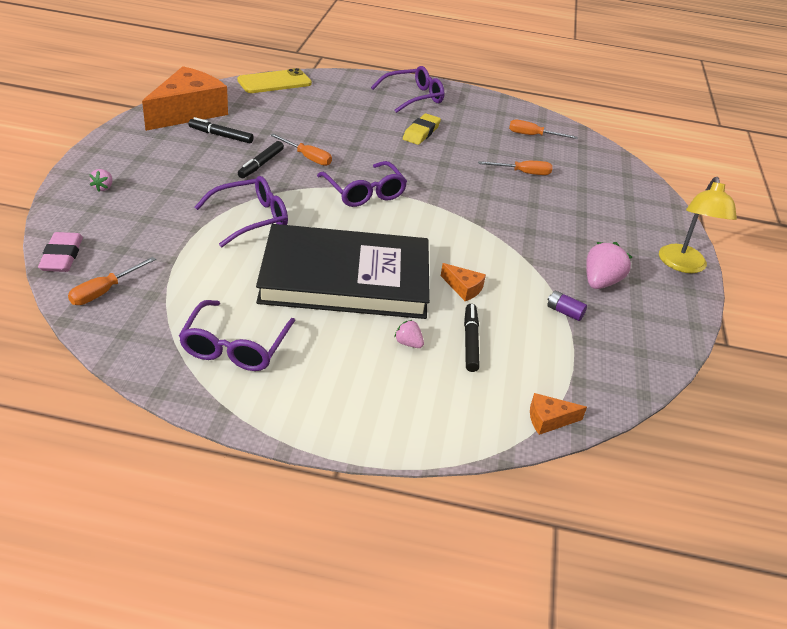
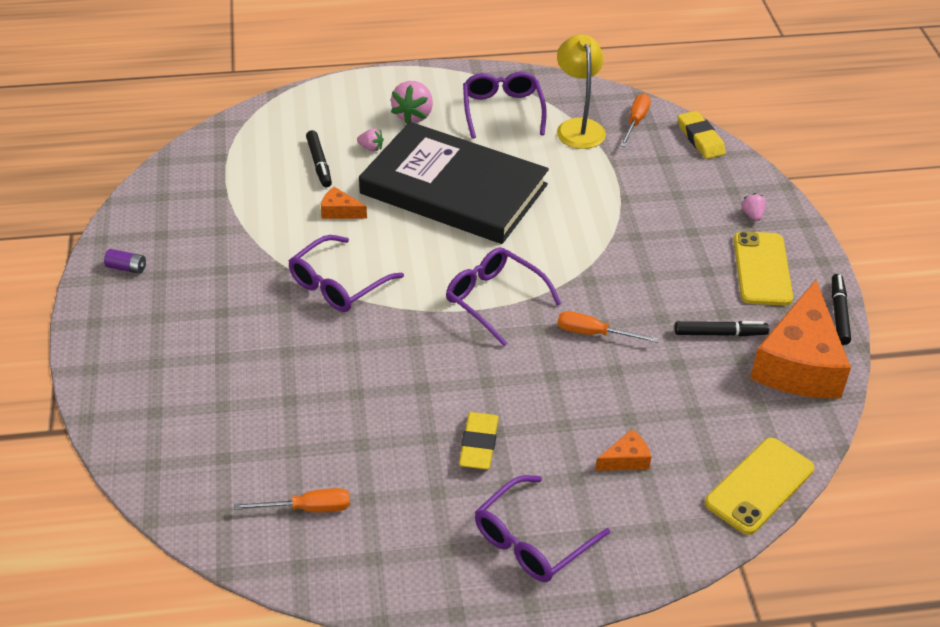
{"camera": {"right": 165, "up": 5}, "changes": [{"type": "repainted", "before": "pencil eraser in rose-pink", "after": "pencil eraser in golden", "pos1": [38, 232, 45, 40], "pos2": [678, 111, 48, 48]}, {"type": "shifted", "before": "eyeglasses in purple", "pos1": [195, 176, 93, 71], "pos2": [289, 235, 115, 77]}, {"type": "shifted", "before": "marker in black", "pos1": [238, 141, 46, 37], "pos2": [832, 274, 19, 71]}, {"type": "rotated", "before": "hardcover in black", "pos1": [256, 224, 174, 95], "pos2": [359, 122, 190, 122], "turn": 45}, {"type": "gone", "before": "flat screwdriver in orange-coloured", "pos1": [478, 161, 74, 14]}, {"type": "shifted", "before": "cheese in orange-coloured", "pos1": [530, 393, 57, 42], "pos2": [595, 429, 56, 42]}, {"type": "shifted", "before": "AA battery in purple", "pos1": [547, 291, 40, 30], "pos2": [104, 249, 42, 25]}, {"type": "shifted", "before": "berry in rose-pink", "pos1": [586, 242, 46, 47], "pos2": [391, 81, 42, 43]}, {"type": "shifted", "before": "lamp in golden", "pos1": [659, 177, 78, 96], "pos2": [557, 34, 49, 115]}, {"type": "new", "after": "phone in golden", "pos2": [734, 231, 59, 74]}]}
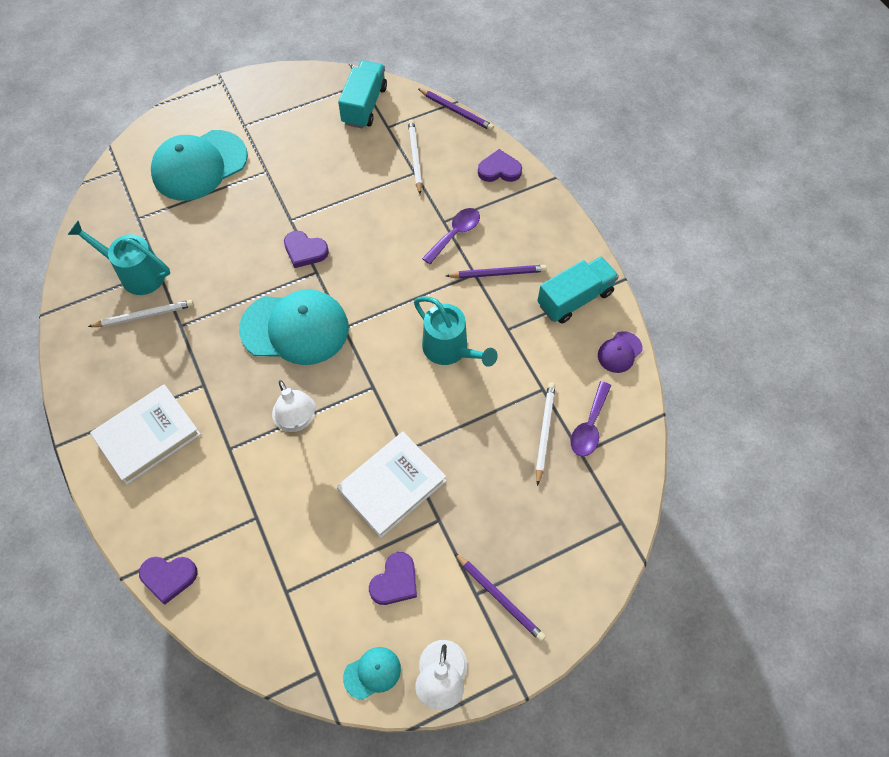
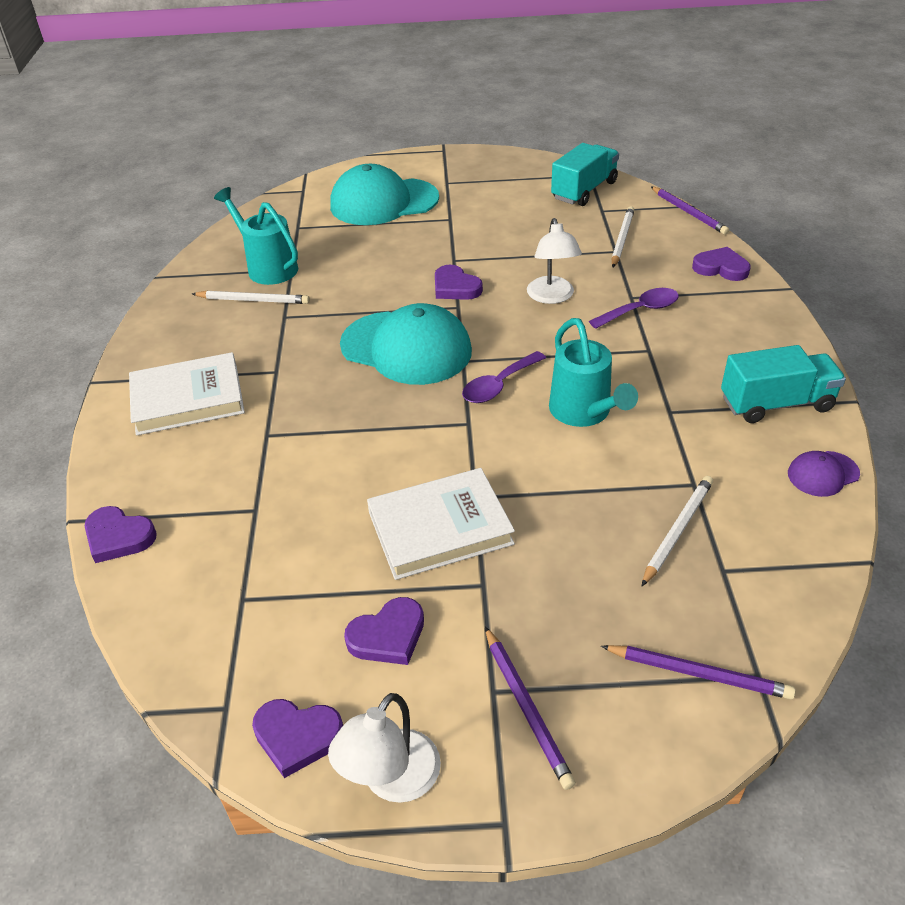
{"camera": {"right": 25, "up": -20}, "changes": [{"type": "shifted", "before": "lamp in pure white", "pos1": [272, 380, 44, 52], "pos2": [527, 218, 55, 86]}, {"type": "swapped", "before": "peaked cap in teal", "after": "heart shape in purple", "pos1": [343, 647, 58, 53], "pos2": [252, 699, 91, 79]}, {"type": "shifted", "before": "wooden pencil in purple", "pos1": [446, 265, 101, 14], "pos2": [601, 645, 195, 54]}, {"type": "shifted", "before": "teaspoon in purple", "pos1": [571, 381, 40, 75], "pos2": [462, 351, 84, 52]}]}
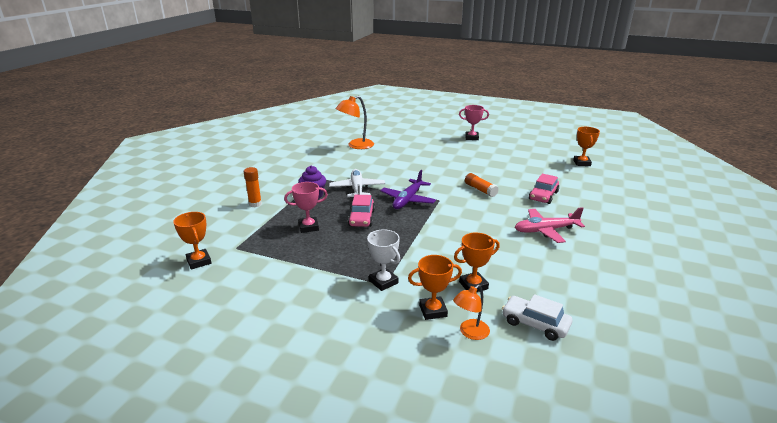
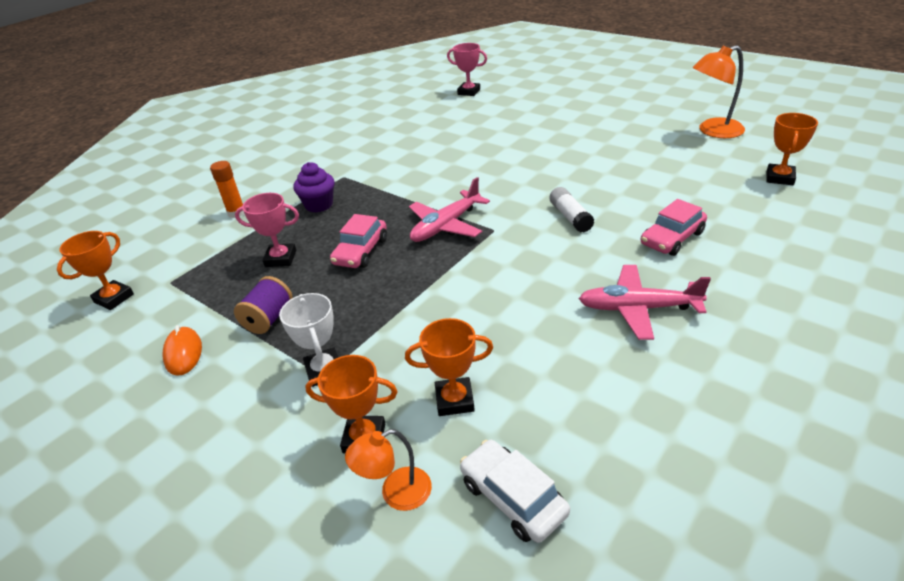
{"camera": {"right": 20, "up": 10}, "changes": [{"type": "rotated", "before": "award cup in orange-coloured", "pos1": [173, 212, 38, 58], "pos2": [57, 231, 77, 79], "turn": 45}, {"type": "gone", "before": "plane in pure white", "pos1": [329, 169, 56, 28]}, {"type": "shifted", "before": "lamp in orange-coloured", "pos1": [336, 96, 38, 53], "pos2": [693, 45, 52, 93]}, {"type": "repainted", "before": "plane in purple", "after": "plane in rose-pink", "pos1": [380, 170, 56, 39], "pos2": [409, 177, 81, 65]}, {"type": "shifted", "before": "award cup in rose-pink", "pos1": [459, 105, 30, 35], "pos2": [447, 43, 40, 53]}, {"type": "repainted", "before": "stick of glue in orange-coloured", "after": "stick of glue in pure white", "pos1": [465, 173, 34, 24], "pos2": [549, 187, 46, 46]}, {"type": "new", "after": "PC mouse in orange-coloured", "pos2": [163, 325, 39, 51]}, {"type": "new", "after": "spool in purple", "pos2": [234, 276, 59, 58]}]}
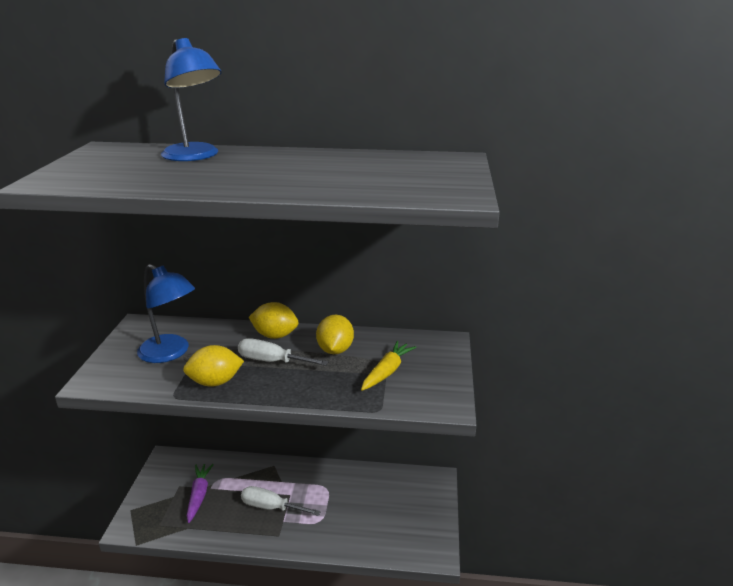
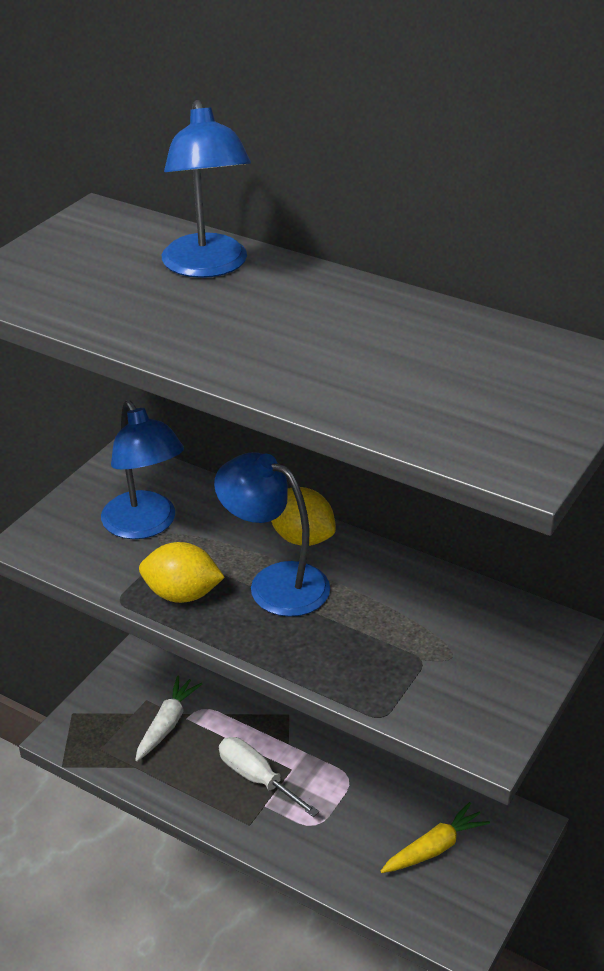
{"camera": {"right": 25, "up": 10}, "changes": [{"type": "repainted", "before": "root vegetable in purple", "after": "root vegetable in pure white", "pos1": [187, 464, 27, 59], "pos2": [135, 675, 67, 86]}, {"type": "swapped", "before": "flat screwdriver in pure white", "after": "lamp in blue", "pos1": [238, 338, 91, 28], "pos2": [214, 452, 116, 165]}, {"type": "gone", "before": "citrus fruit in golden", "pos1": [316, 315, 38, 39]}, {"type": "shifted", "before": "root vegetable in golden", "pos1": [361, 341, 55, 50], "pos2": [380, 802, 110, 71]}]}
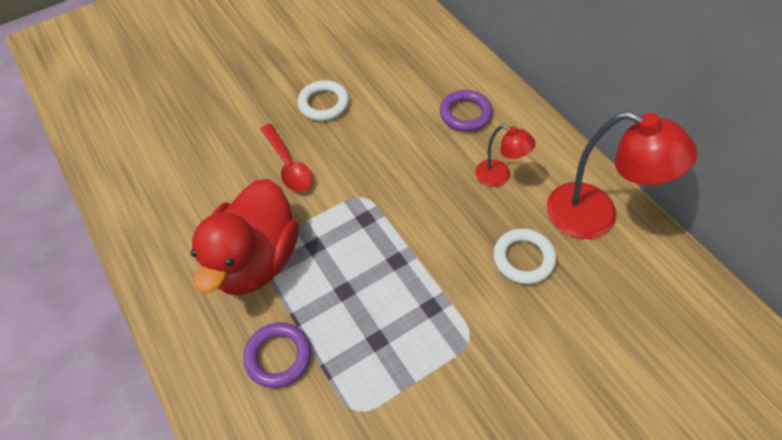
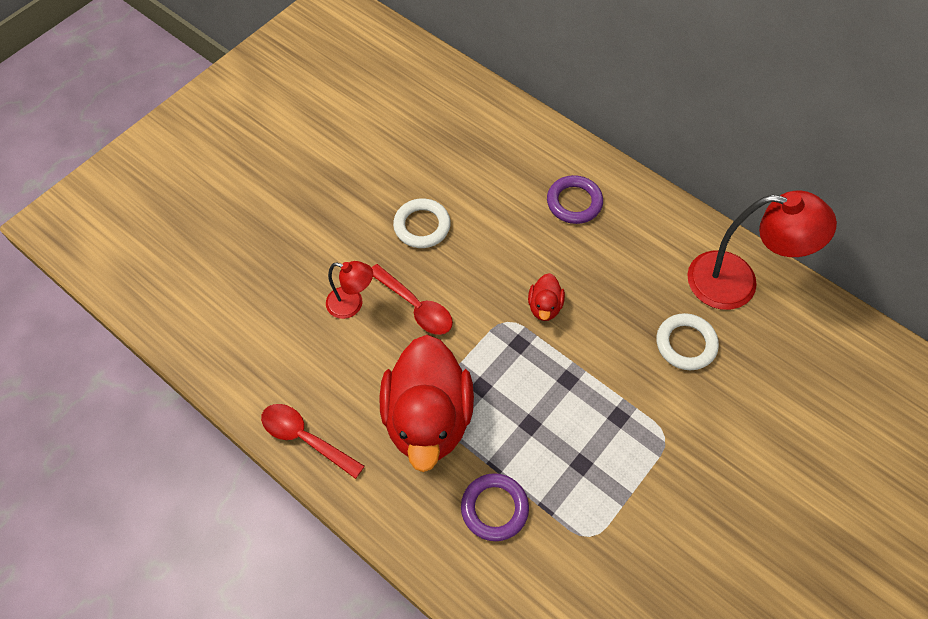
{"camera": {"right": -20, "up": 5}, "changes": [{"type": "shifted", "before": "lamp in crimson", "pos1": [475, 125, 61, 62], "pos2": [326, 261, 47, 58]}, {"type": "new", "after": "teaspoon in crimson", "pos2": [261, 404, 104, 75]}, {"type": "new", "after": "toy duck in crimson", "pos2": [528, 273, 37, 48]}]}
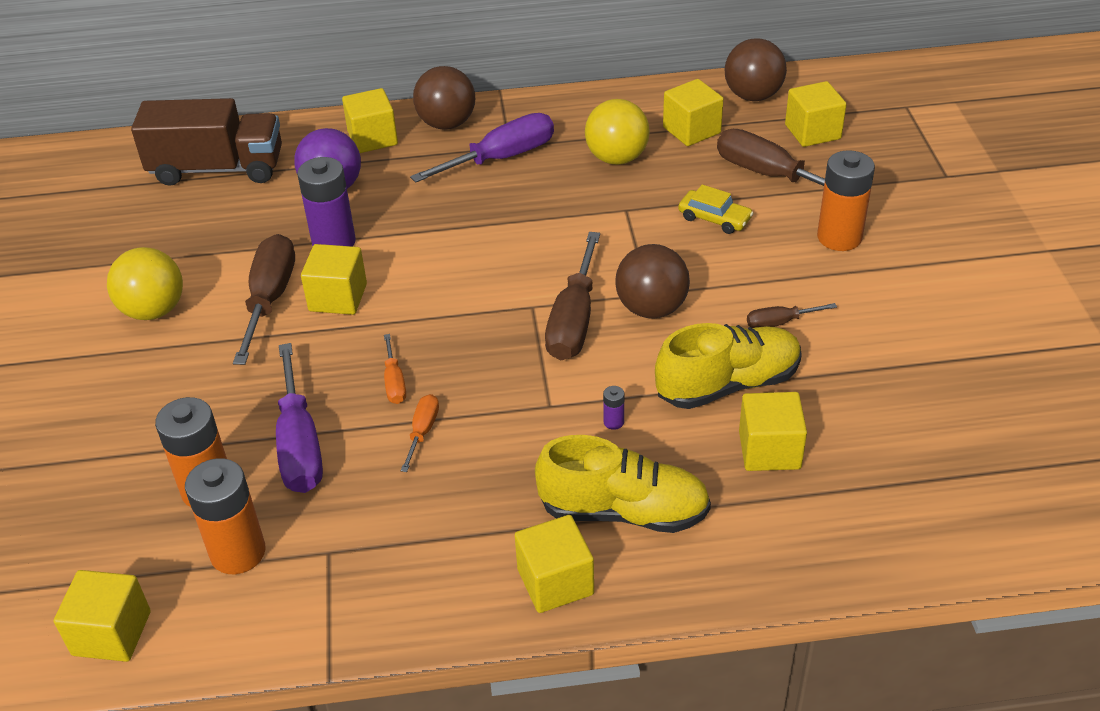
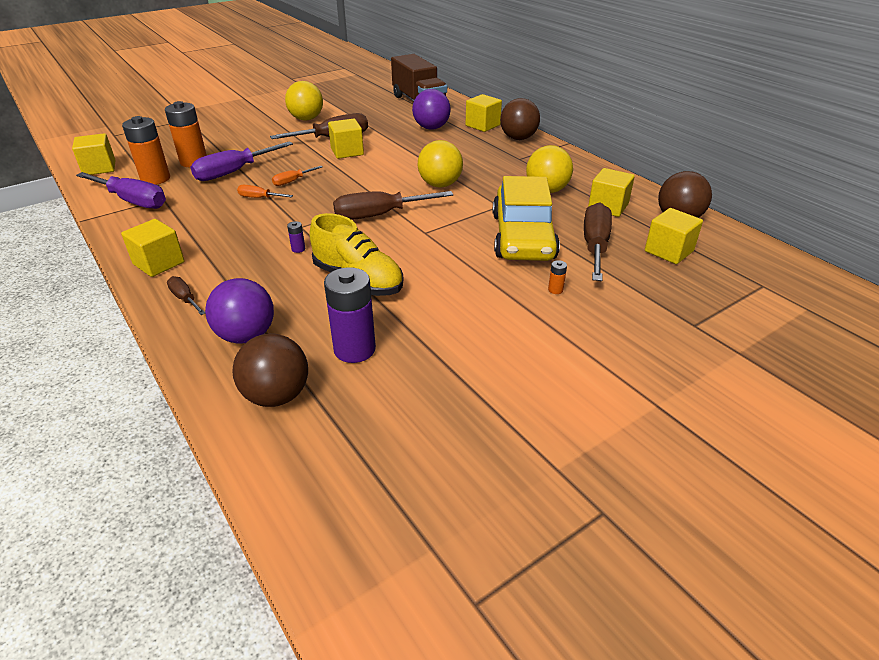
{"camera": {"right": 60, "up": -5}, "changes": [{"type": "shifted", "before": "AA battery in purple", "pos1": [297, 157, 59, 90], "pos2": [324, 267, 52, 96]}, {"type": "rotated", "before": "flat screwdriver in orange-coloured", "pos1": [401, 394, 38, 78], "pos2": [237, 185, 56, 13], "turn": -150}, {"type": "shifted", "before": "flat screwdriver in purple", "pos1": [410, 113, 144, 70], "pos2": [76, 172, 90, 37]}, {"type": "gone", "before": "shoe in golden", "pos1": [535, 435, 176, 98]}, {"type": "shifted", "before": "ball in russet", "pos1": [615, 244, 75, 74], "pos2": [233, 334, 75, 73]}, {"type": "scaled", "before": "toy car in golden", "pos1": [678, 184, 75, 50], "pos2": [493, 176, 67, 85], "scale": 2.31}, {"type": "gone", "before": "cube in golden", "pos1": [739, 392, 68, 79]}, {"type": "shifted", "before": "flat screwdriver in russet", "pos1": [747, 303, 90, 25], "pos2": [167, 276, 38, 39]}, {"type": "scaled", "before": "AA battery in orange-coloured", "pos1": [817, 150, 58, 101], "pos2": [548, 260, 19, 34], "scale": 0.41}, {"type": "new", "after": "ball in purple", "pos2": [205, 278, 69, 66]}, {"type": "new", "after": "ball in golden", "pos2": [418, 140, 45, 48]}]}
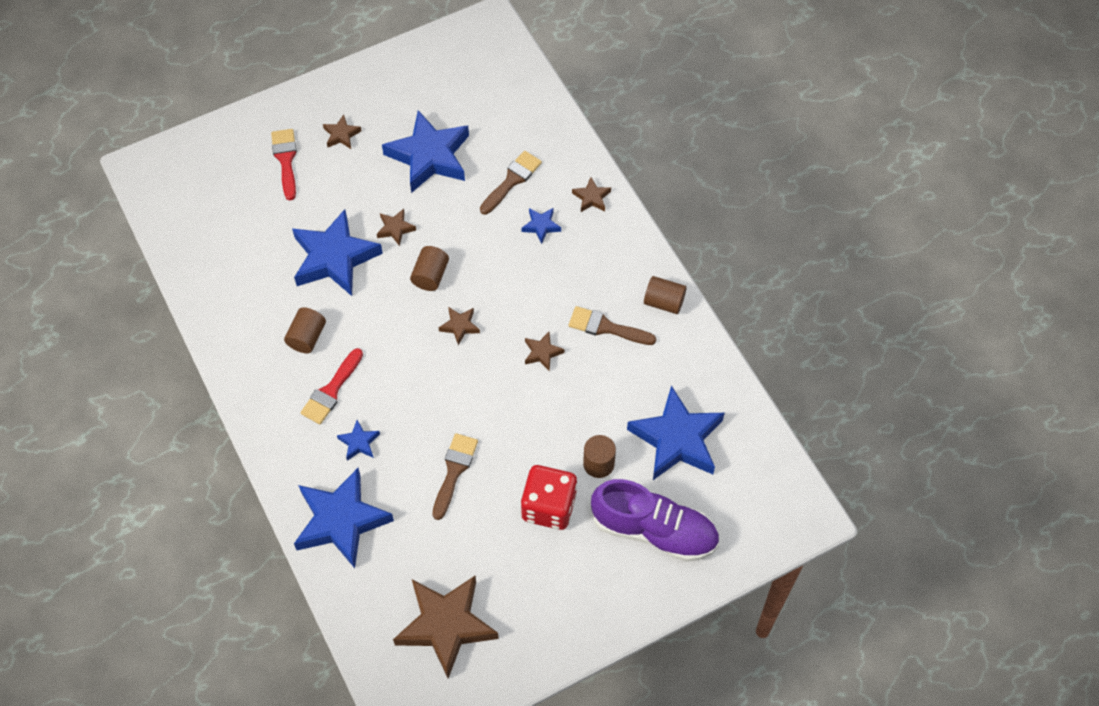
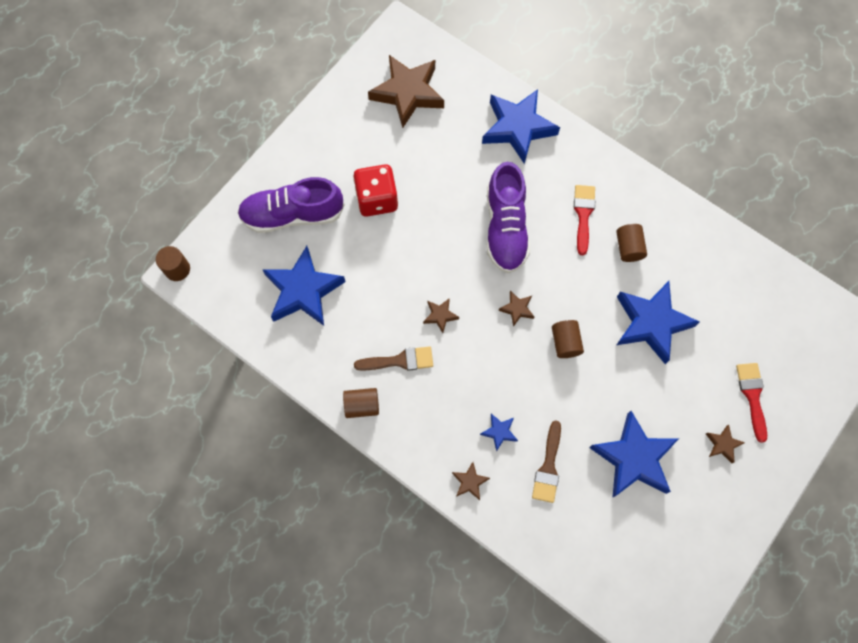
{"camera": {"right": 155, "up": 10}, "changes": [{"type": "rotated", "before": "paintbrush in crimson", "pos1": [271, 129, 26, 72], "pos2": [736, 363, 31, 80], "turn": -150}, {"type": "gone", "before": "five-pointed star in blue", "pos1": [337, 420, 43, 41]}, {"type": "gone", "before": "five-pointed star in russet", "pos1": [377, 209, 39, 37]}, {"type": "gone", "before": "paintbrush in russet", "pos1": [432, 433, 46, 87]}, {"type": "shifted", "before": "cylinder shape in russet", "pos1": [583, 435, 33, 43], "pos2": [156, 246, 34, 35]}, {"type": "new", "after": "shoe in purple", "pos2": [487, 162, 43, 111]}]}
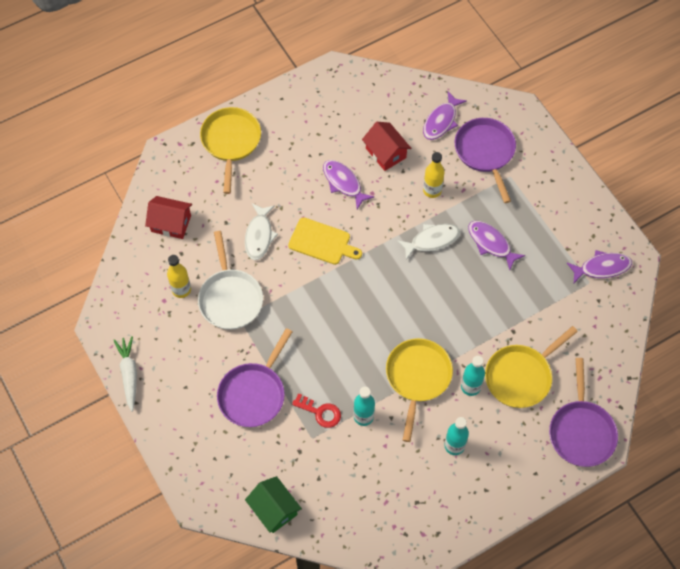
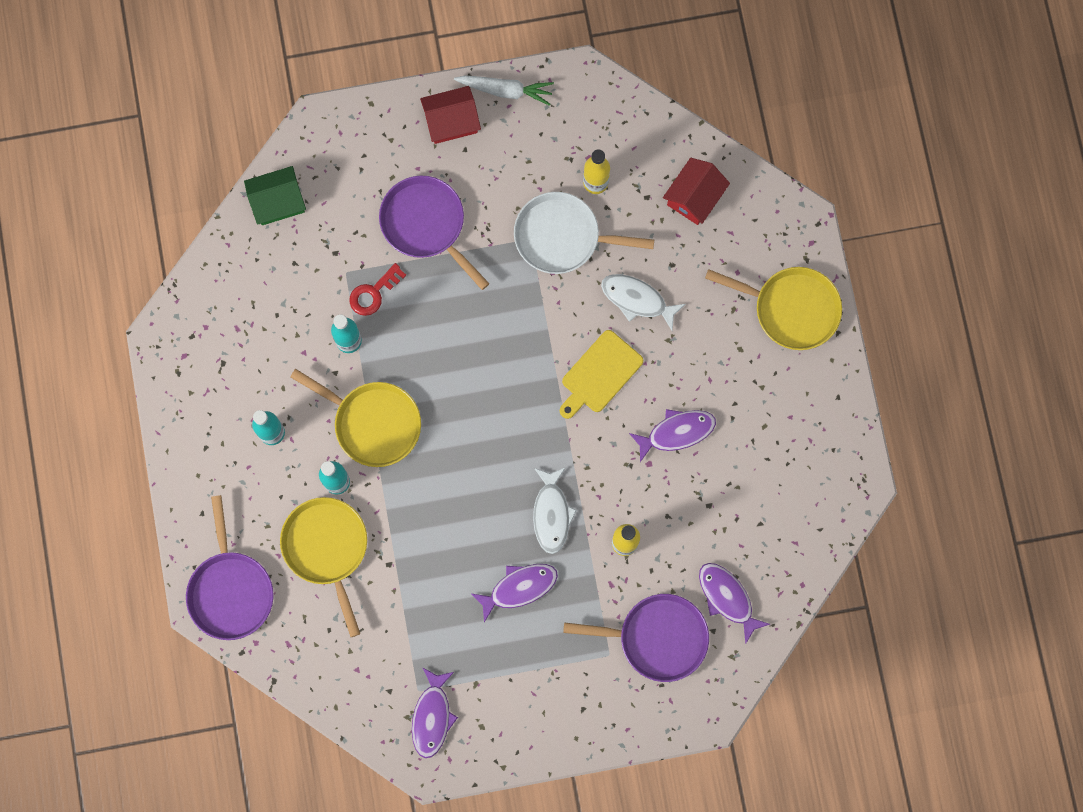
{"camera": {"right": 110, "up": 15}, "changes": [{"type": "shifted", "before": "toy house in crimson", "pos1": [362, 122, 49, 49], "pos2": [420, 86, 61, 58]}, {"type": "rotated", "before": "skillet in purple", "pos1": [549, 358, 69, 109], "pos2": [186, 495, 88, 145], "turn": -120}]}
